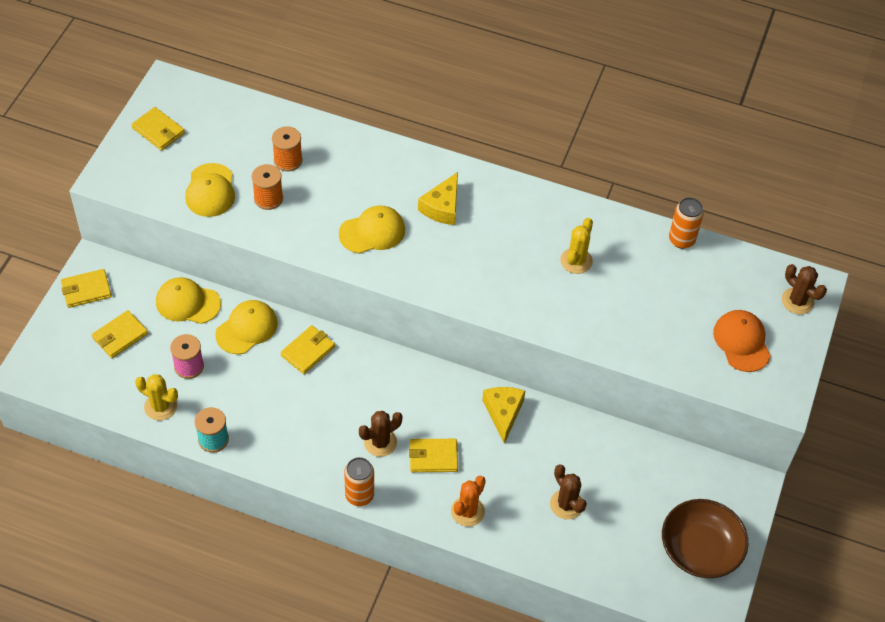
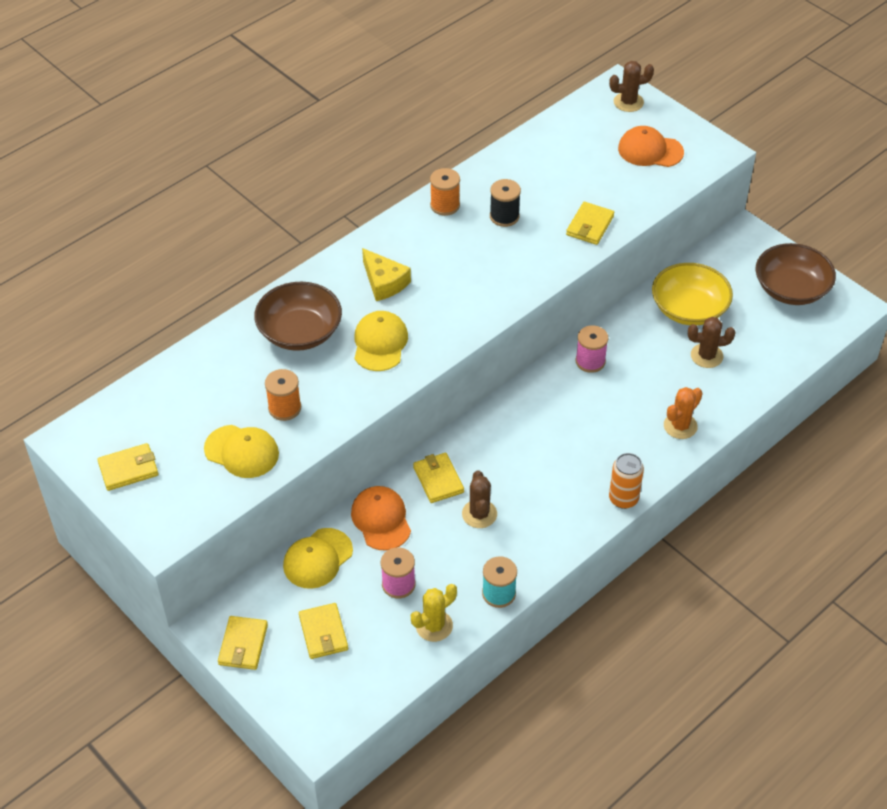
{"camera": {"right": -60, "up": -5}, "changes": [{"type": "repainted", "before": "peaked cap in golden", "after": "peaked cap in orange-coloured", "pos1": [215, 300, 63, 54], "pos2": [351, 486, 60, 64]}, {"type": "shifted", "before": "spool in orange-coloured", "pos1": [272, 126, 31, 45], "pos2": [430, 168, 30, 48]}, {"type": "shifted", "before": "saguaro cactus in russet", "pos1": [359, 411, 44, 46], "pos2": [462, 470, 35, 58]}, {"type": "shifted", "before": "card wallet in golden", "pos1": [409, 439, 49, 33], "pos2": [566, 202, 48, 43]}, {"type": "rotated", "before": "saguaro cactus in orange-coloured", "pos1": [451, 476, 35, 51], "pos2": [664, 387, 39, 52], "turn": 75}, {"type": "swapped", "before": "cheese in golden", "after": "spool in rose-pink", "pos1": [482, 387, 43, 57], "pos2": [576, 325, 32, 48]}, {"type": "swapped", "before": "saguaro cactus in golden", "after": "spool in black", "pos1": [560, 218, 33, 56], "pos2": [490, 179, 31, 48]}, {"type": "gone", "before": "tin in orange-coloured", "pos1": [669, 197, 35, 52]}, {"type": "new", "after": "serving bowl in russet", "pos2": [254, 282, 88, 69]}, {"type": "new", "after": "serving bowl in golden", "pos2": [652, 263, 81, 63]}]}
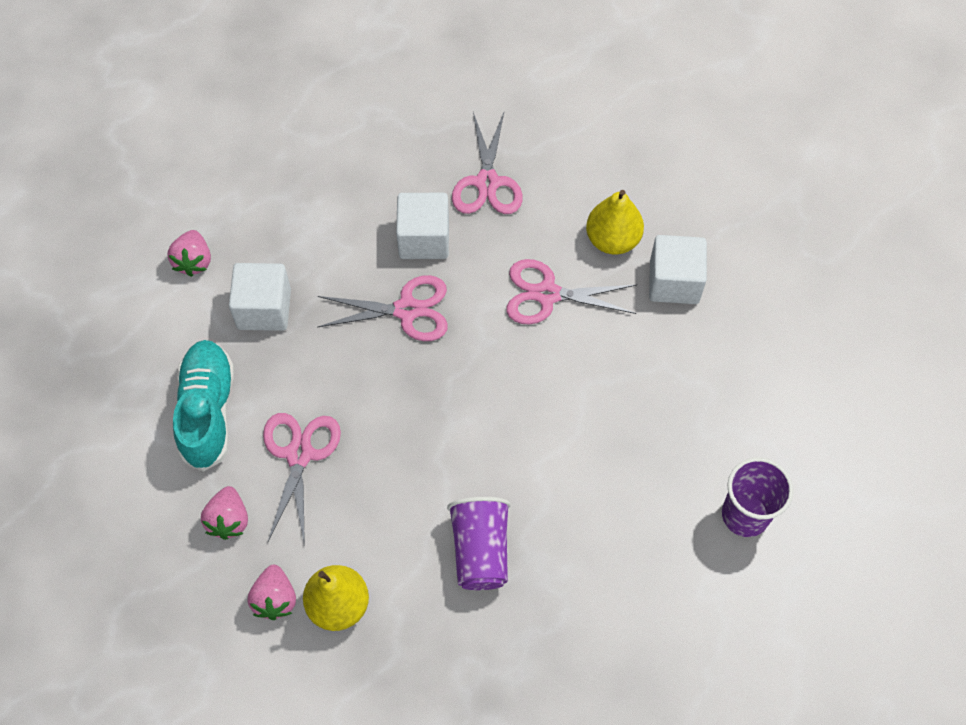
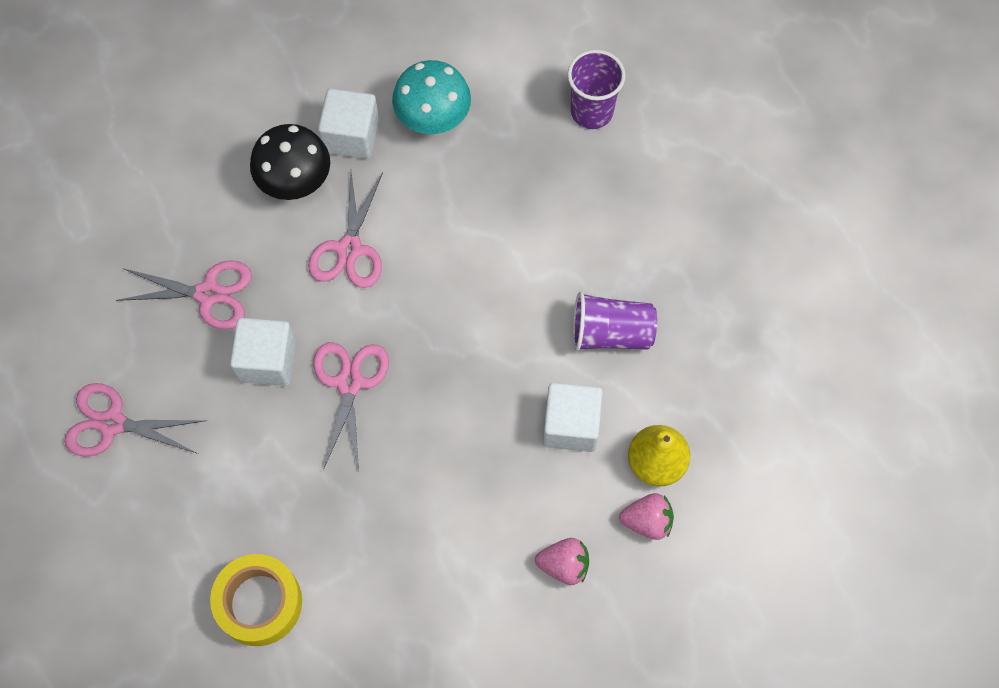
{"camera": {"right": -85, "up": 5}, "changes": [{"type": "swapped", "before": "berry in rose-pink", "after": "sticky tape in golden", "pos1": [168, 230, 43, 47], "pos2": [210, 554, 92, 92]}, {"type": "gone", "before": "shoe in teal", "pos1": [173, 340, 61, 132]}, {"type": "shifted", "before": "cube in pure white", "pos1": [229, 263, 62, 68], "pos2": [543, 383, 60, 69]}, {"type": "shifted", "before": "scissors in rose-pink", "pos1": [263, 413, 78, 133], "pos2": [64, 383, 143, 74]}, {"type": "swapped", "before": "toy pear in golden", "after": "mushroom in black", "pos1": [586, 190, 58, 65], "pos2": [250, 124, 80, 76]}, {"type": "new", "after": "mushroom in teal", "pos2": [392, 60, 79, 74]}]}
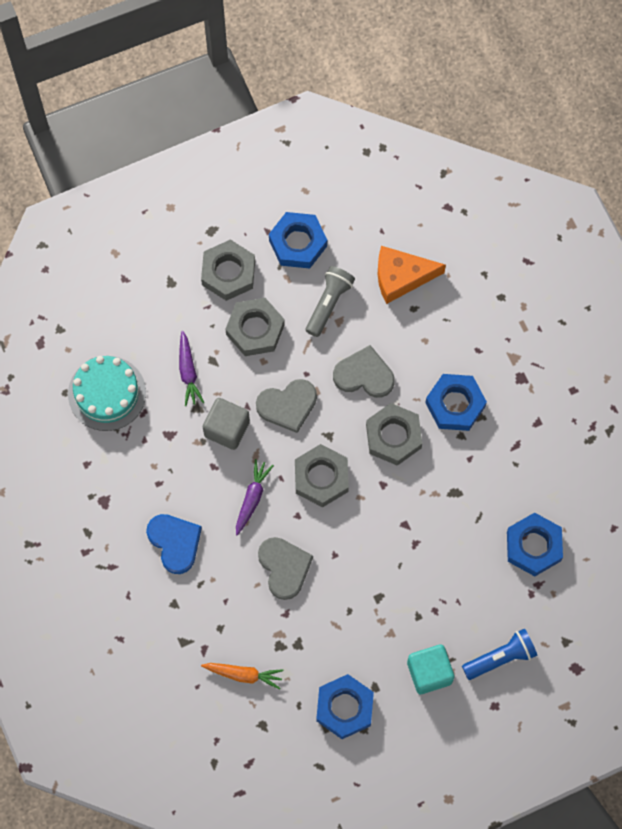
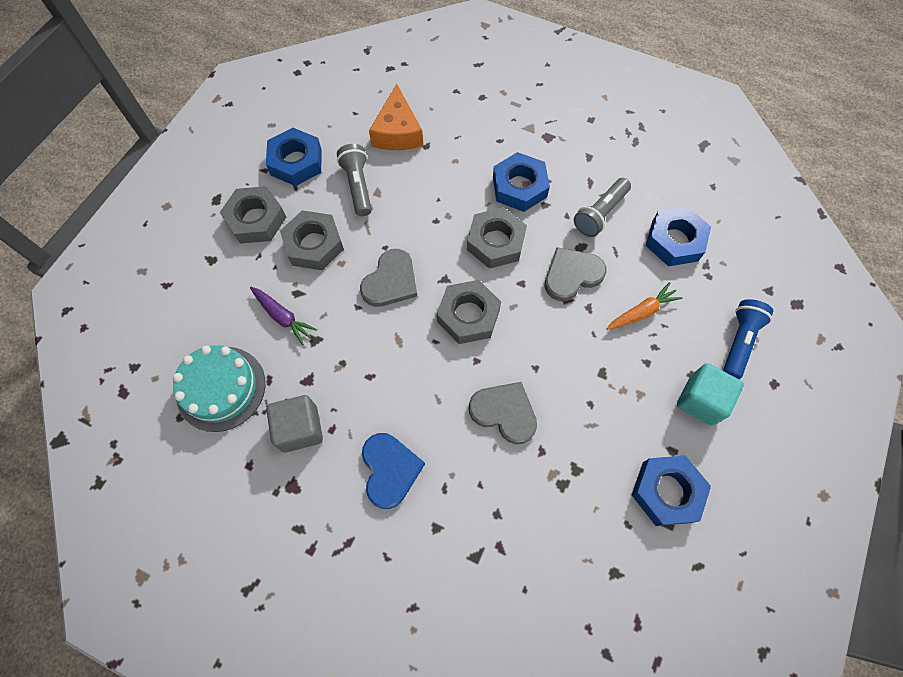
{"camera": {"right": -40, "up": -5}, "changes": [{"type": "rotated", "before": "heart shape in blue", "pos1": [146, 514, 56, 60], "pos2": [362, 433, 63, 76], "turn": 60}, {"type": "shifted", "before": "root vegetable in orange-coloured", "pos1": [201, 663, 83, 27], "pos2": [607, 282, 75, 48]}, {"type": "shifted", "before": "cube in gray", "pos1": [203, 398, 47, 52], "pos2": [266, 395, 57, 58]}, {"type": "gone", "before": "root vegetable in purple", "pos1": [236, 459, 38, 77]}, {"type": "shifted", "before": "heart shape in gray", "pos1": [333, 345, 62, 53], "pos2": [545, 247, 62, 54]}, {"type": "rotated", "before": "cheese in orange-coloured", "pos1": [378, 246, 68, 58], "pos2": [369, 84, 54, 66], "turn": -45}, {"type": "new", "after": "torch in gray", "pos2": [574, 178, 57, 59]}]}
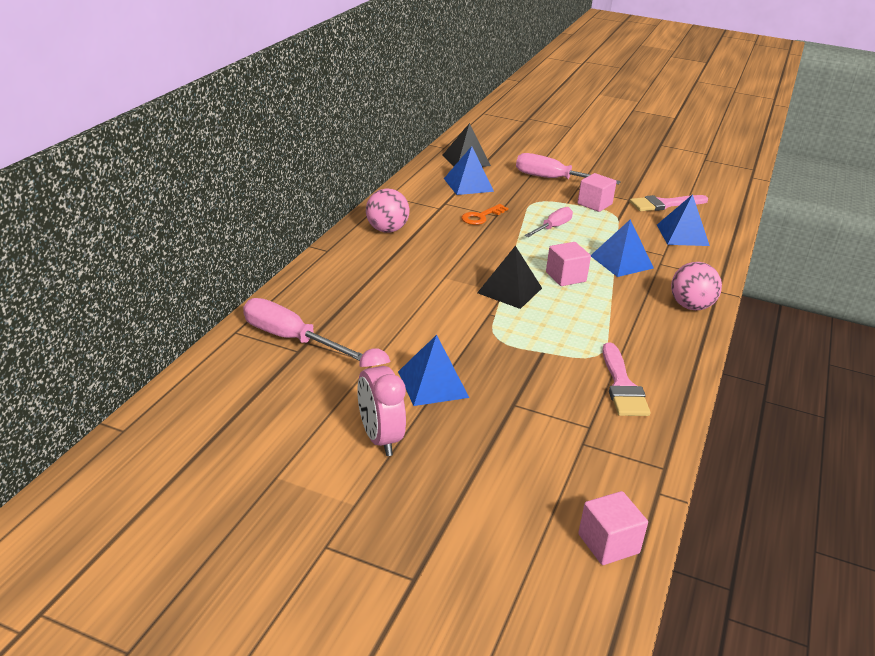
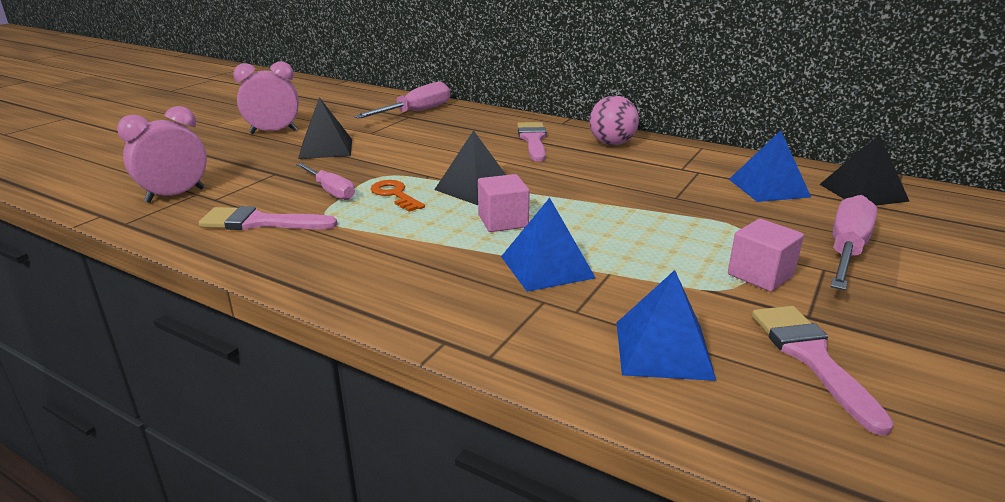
{"camera": {"right": 100, "up": -5}, "changes": [{"type": "repainted", "before": "pyramid shape in blue", "after": "pyramid shape in black", "pos1": [398, 335, 71, 71], "pos2": [298, 97, 54, 62]}, {"type": "shifted", "before": "key in orange-coloured", "pos1": [461, 204, 47, 21], "pos2": [371, 180, 54, 32]}, {"type": "shifted", "before": "flat screwdriver in rose-pink", "pos1": [525, 207, 48, 30], "pos2": [296, 163, 59, 37]}, {"type": "gone", "before": "cube in rose-pink", "pos1": [578, 491, 70, 74]}, {"type": "gone", "before": "ball in rose-pink", "pos1": [671, 262, 51, 48]}, {"type": "new", "after": "alarm clock in rose-pink", "pos2": [117, 106, 90, 97]}, {"type": "new", "after": "paintbrush in rose-pink", "pos2": [517, 122, 30, 40]}]}
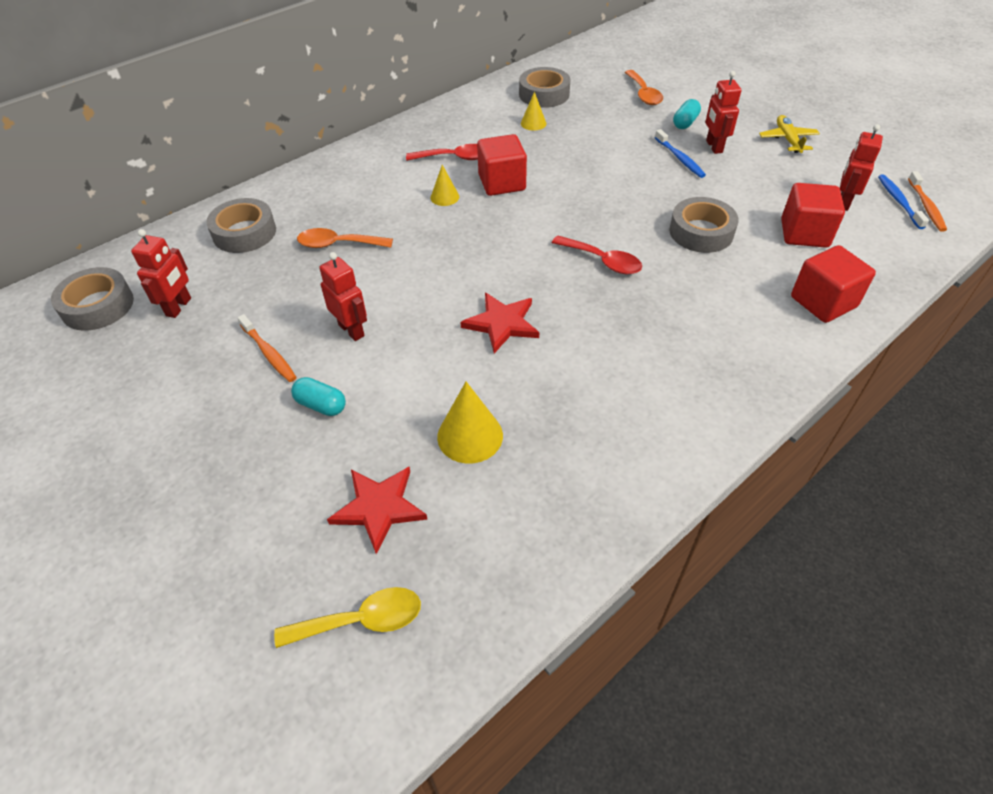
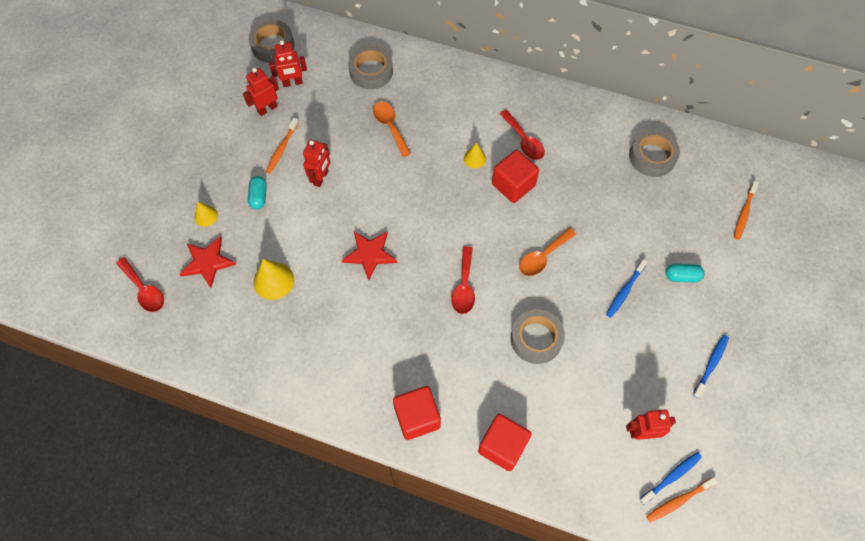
{"camera": {"right": 60, "up": 15}, "changes": [{"type": "repainted", "before": "teaspoon in golden", "after": "teaspoon in crimson", "pos1": [274, 587, 147, 61], "pos2": [116, 257, 48, 55]}, {"type": "shifted", "before": "cone in golden", "pos1": [521, 92, 25, 39], "pos2": [194, 201, 24, 26]}, {"type": "shifted", "before": "teaspoon in orange-coloured", "pos1": [625, 70, 38, 35], "pos2": [519, 228, 57, 48]}, {"type": "shifted", "before": "robot in crimson", "pos1": [705, 71, 36, 83], "pos2": [243, 68, 36, 48]}, {"type": "swapped", "before": "plane in golden", "after": "dental brush in blue", "pos1": [759, 115, 61, 38], "pos2": [693, 335, 36, 63]}, {"type": "shifted", "before": "cube in crimson", "pos1": [781, 183, 64, 65], "pos2": [393, 386, 48, 54]}, {"type": "new", "after": "dental brush in orange-coloured", "pos2": [734, 181, 25, 59]}]}
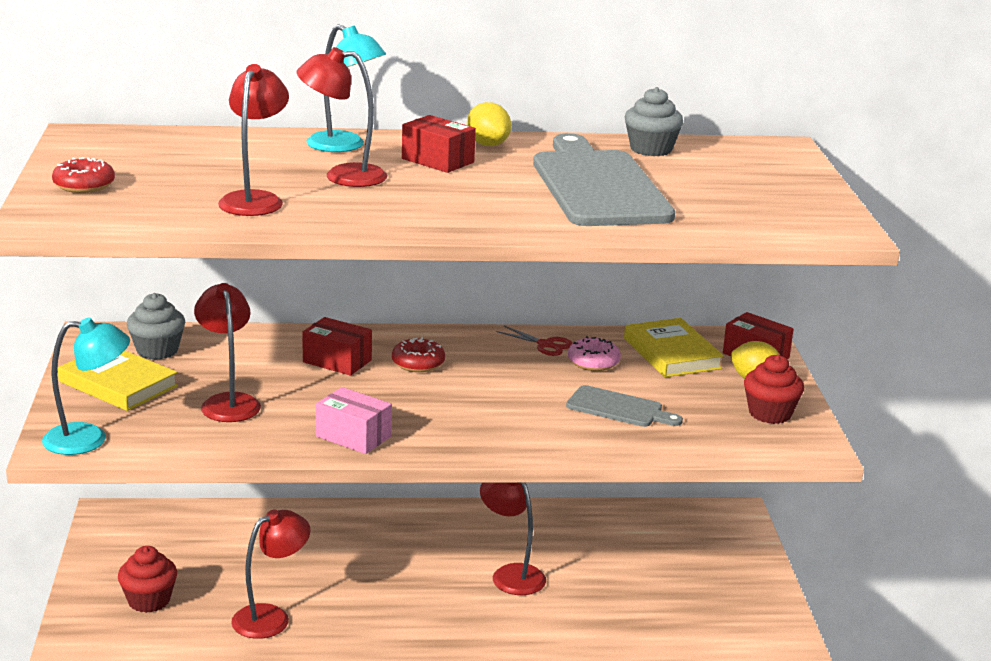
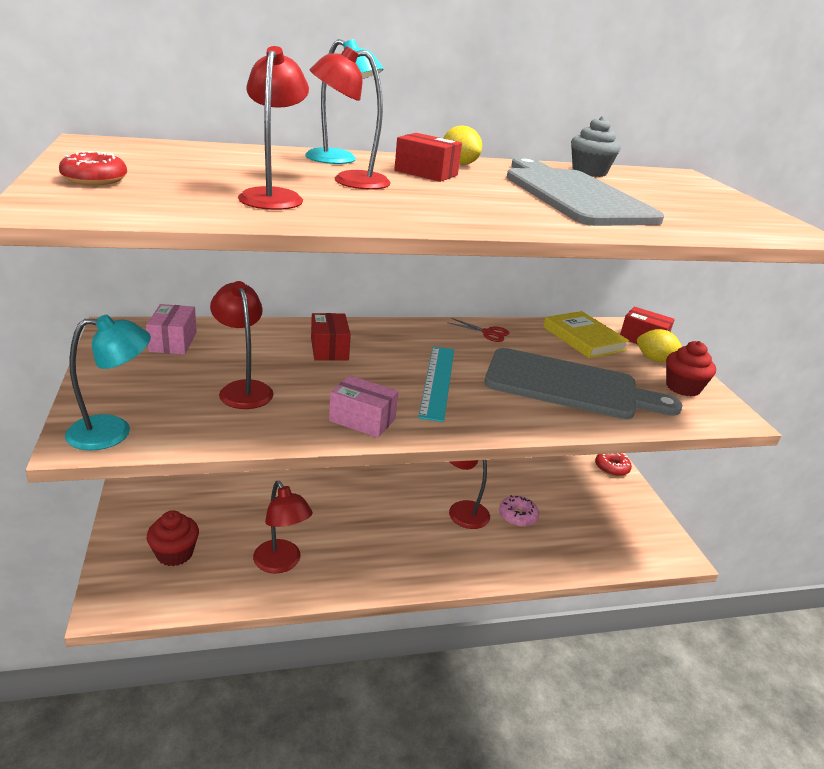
{"camera": {"right": -10, "up": 5}, "changes": [{"type": "gone", "before": "hardcover in golden", "pos1": [58, 351, 120, 60]}, {"type": "swapped", "before": "fairy cake in gray", "after": "package in rose-pink", "pos1": [127, 293, 58, 67], "pos2": [146, 304, 51, 51]}, {"type": "rotated", "before": "lamp in crimson", "pos1": [231, 509, 80, 130], "pos2": [253, 481, 60, 93], "turn": 105}, {"type": "rotated", "before": "package in crimson", "pos1": [302, 317, 70, 59], "pos2": [311, 313, 40, 48], "turn": 60}, {"type": "shifted", "before": "doughnut in crimson", "pos1": [392, 337, 53, 35], "pos2": [595, 453, 37, 23]}, {"type": "scaled", "before": "bread board in gray", "pos1": [566, 385, 117, 42], "pos2": [484, 348, 199, 71], "scale": 2.01}, {"type": "shifted", "before": "doughnut in rose-pink", "pos1": [568, 336, 53, 35], "pos2": [499, 495, 40, 32]}, {"type": "new", "after": "straightedge in teal", "pos2": [418, 346, 36, 76]}]}
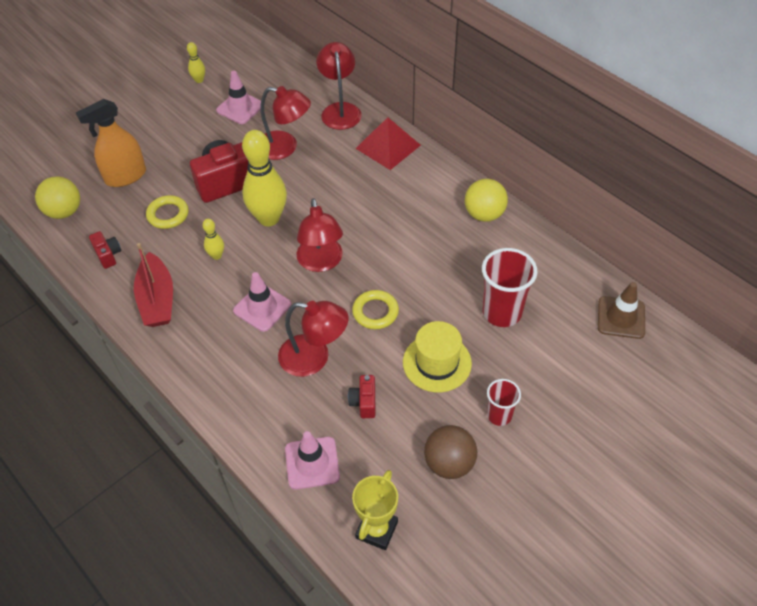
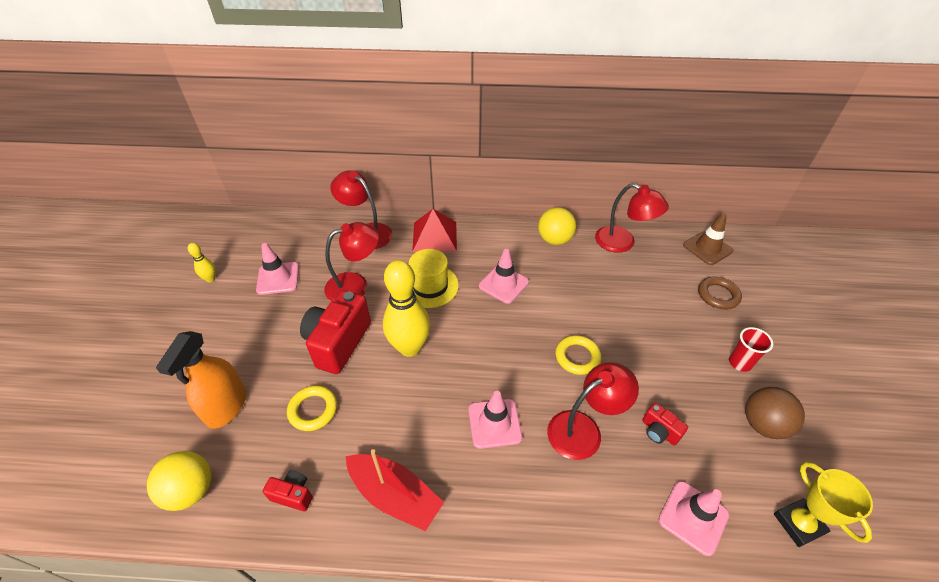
{"camera": {"right": -45, "up": -5}, "changes": [{"type": "gone", "before": "skittle in golden", "pos1": [202, 219, 22, 41]}, {"type": "shifted", "before": "lamp in crimson", "pos1": [297, 198, 46, 74], "pos2": [595, 183, 74, 70]}, {"type": "shifted", "before": "tall hat in golden", "pos1": [403, 321, 69, 71], "pos2": [408, 249, 51, 59]}, {"type": "gone", "before": "beaker in crimson", "pos1": [482, 248, 55, 79]}, {"type": "new", "after": "safety cone in rose-pink", "pos2": [479, 249, 50, 55]}, {"type": "new", "after": "ring in russet", "pos2": [698, 277, 44, 33]}]}
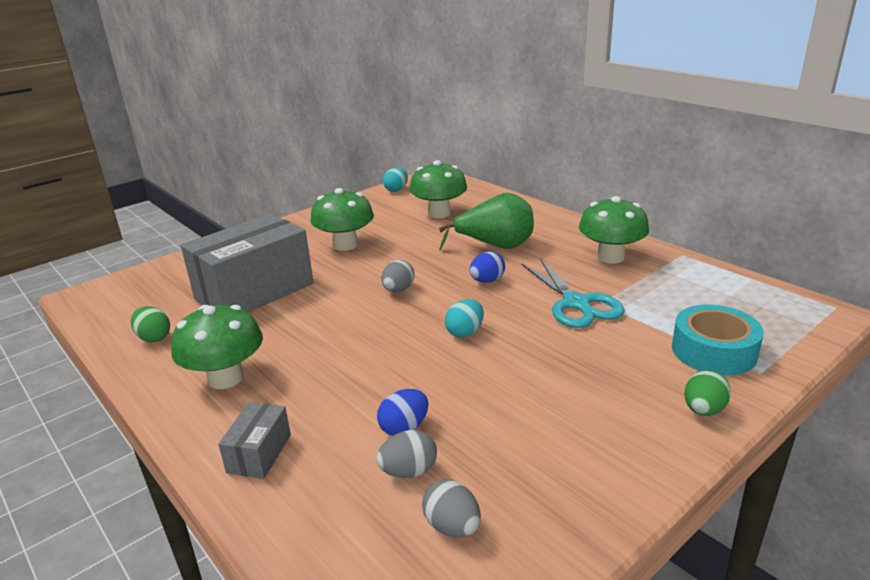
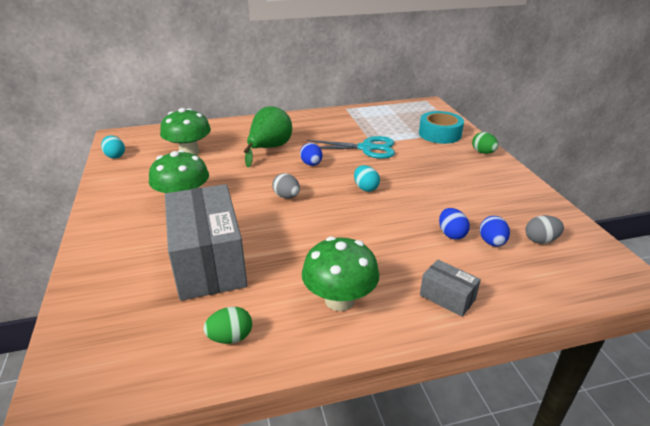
{"camera": {"right": -65, "up": 5}, "changes": [{"type": "repainted", "before": "toy egg in gray", "after": "toy egg in blue", "pos1": [376, 430, 61, 48], "pos2": [480, 216, 30, 31]}, {"type": "gone", "before": "mushroom in leaf-green", "pos1": [579, 196, 70, 68]}]}
